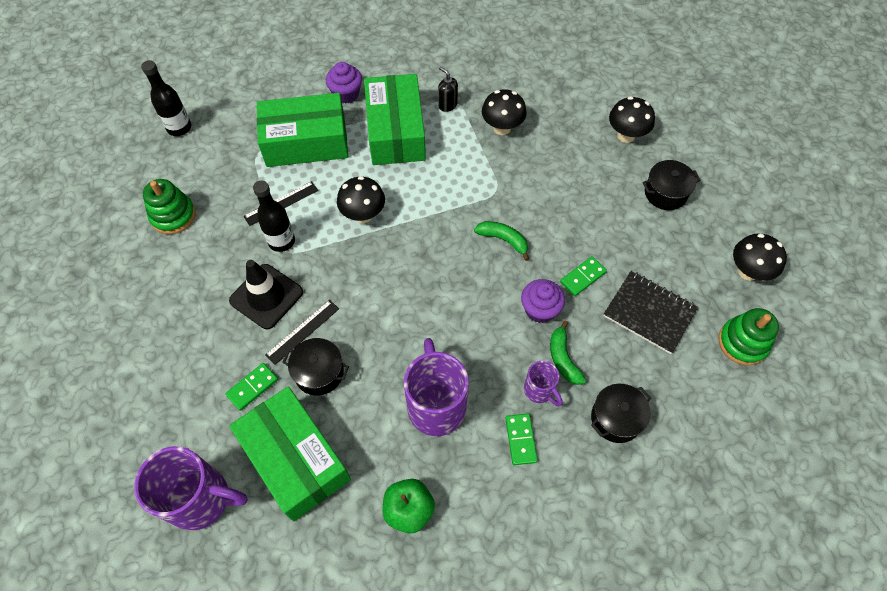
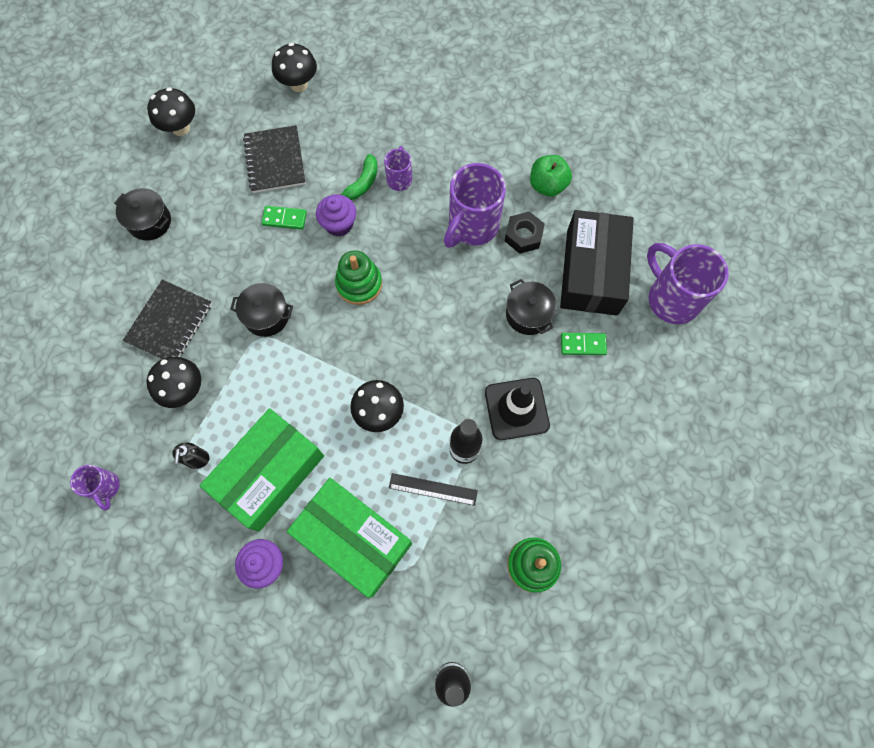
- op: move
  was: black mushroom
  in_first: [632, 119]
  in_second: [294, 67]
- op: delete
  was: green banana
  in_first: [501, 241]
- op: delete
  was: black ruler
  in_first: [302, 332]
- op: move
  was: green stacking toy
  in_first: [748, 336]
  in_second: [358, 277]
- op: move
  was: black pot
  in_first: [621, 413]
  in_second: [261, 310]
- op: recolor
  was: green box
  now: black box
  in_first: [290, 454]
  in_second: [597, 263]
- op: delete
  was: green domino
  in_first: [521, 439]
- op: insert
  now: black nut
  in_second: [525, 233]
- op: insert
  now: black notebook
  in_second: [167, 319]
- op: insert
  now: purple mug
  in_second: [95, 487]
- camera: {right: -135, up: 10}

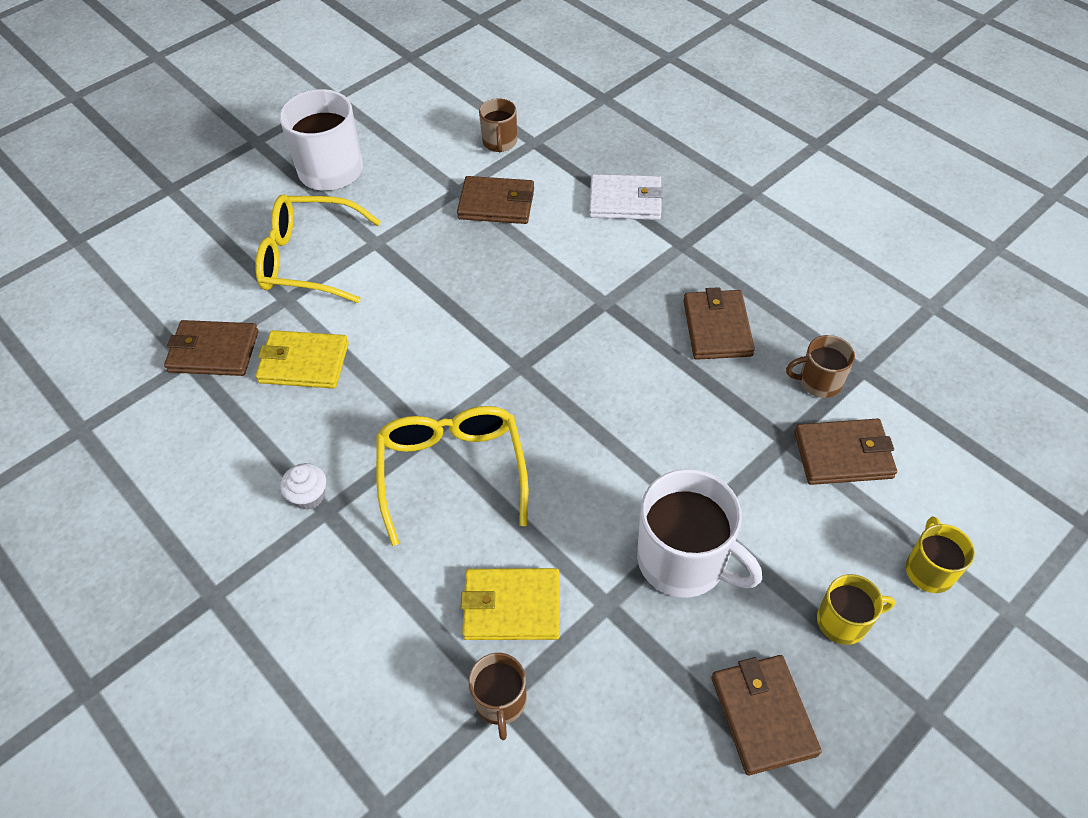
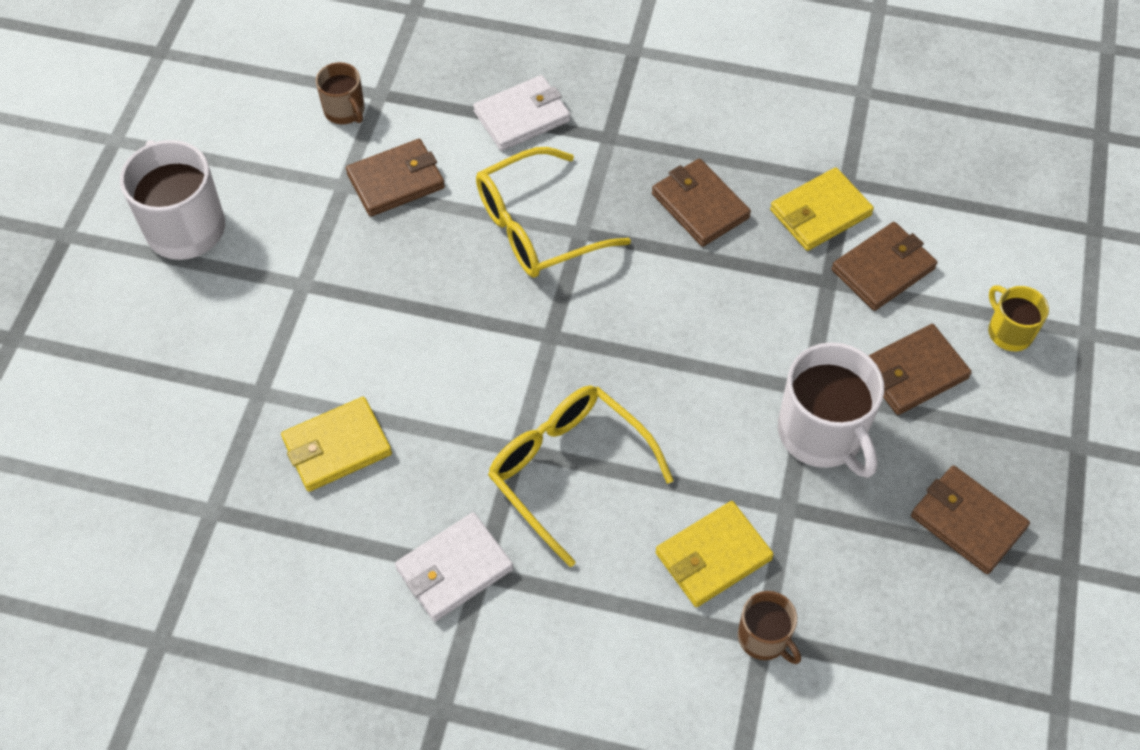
- op: move
  was: yellow glasses
  in_first: [318, 249]
  in_second: [553, 212]
- op: move
  was: brown wallet
  in_first: [211, 348]
  in_second: [920, 369]
- op: replace
  was: brown mug
  now: yellow wallet
  in_first: [820, 366]
  in_second: [822, 209]
- op: replace
  was: white cupcake
  now: white wallet
  in_first: [303, 486]
  in_second: [454, 566]
- op: rotate
  was: white mug
  in_first: [699, 533]
  in_second: [831, 410]
  clockwise: 60
- op: delete
  was: yellow mug
  in_first: [856, 609]
- camera: {right: -35, up: 5}

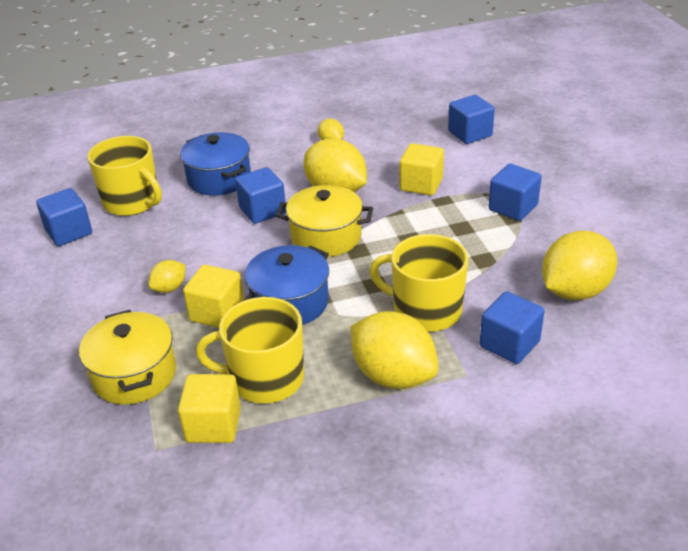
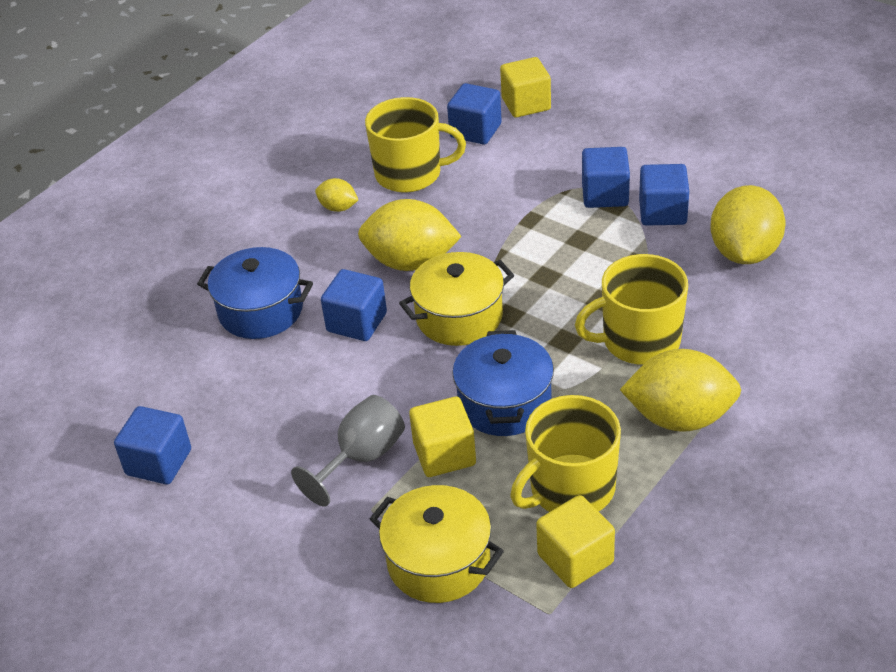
- op: move
  was: yellow mug
  in_first: [124, 176]
  in_second: [415, 145]
- op: move
  was: yellow cube
  in_first: [422, 169]
  in_second: [525, 87]
- op: replace
  was: yellow lemon
  now: grey goblet
  in_first: [167, 276]
  in_second: [348, 451]
- op: move
  was: blue cube
  in_first: [512, 327]
  in_second: [664, 195]
- camera: {right: -35, up: 5}

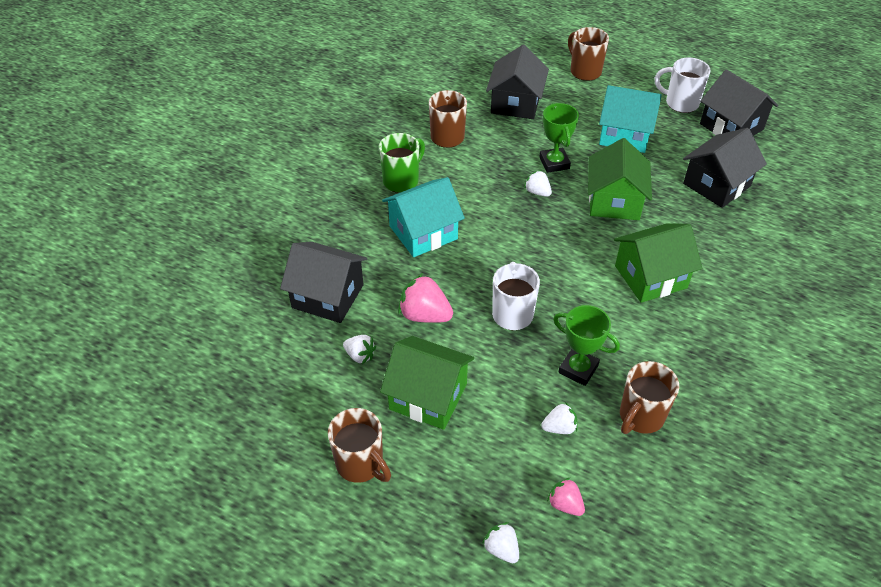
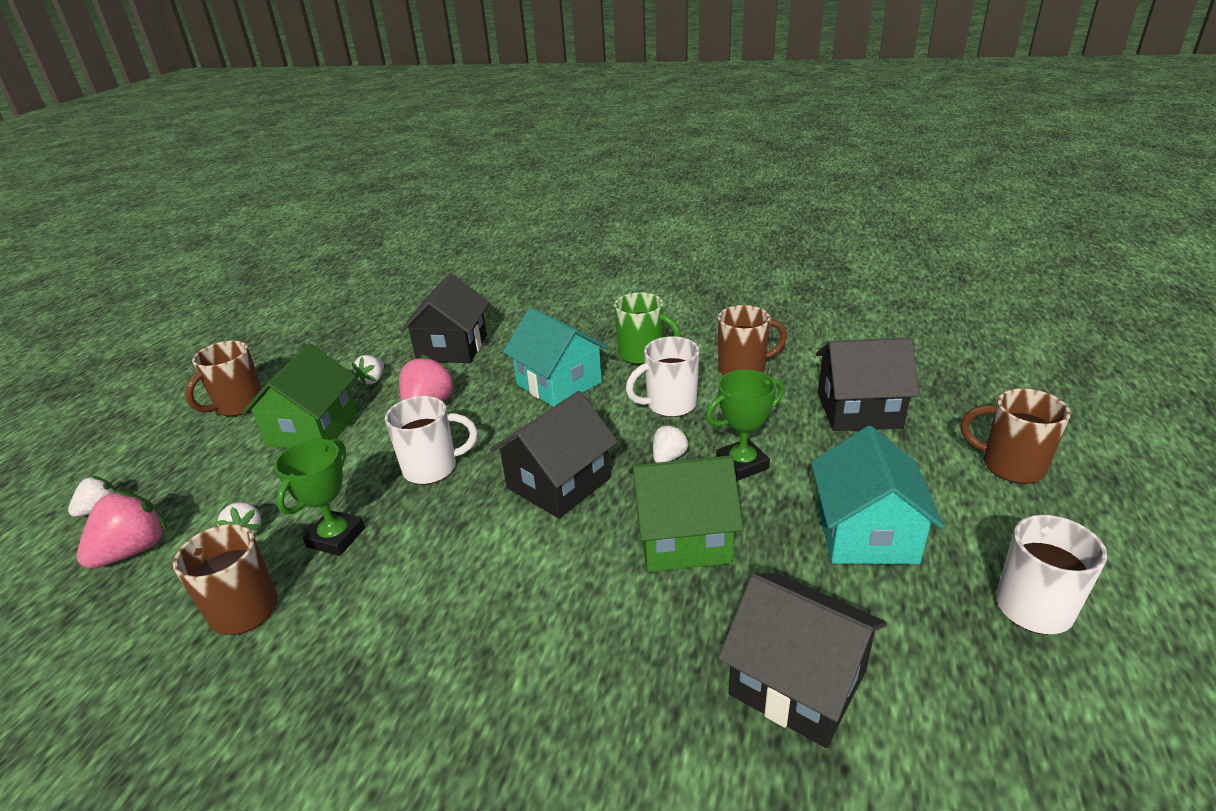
- op: rotate
  was: brown mug
  in_first: [588, 54]
  in_second: [1015, 436]
  clockwise: -105
- op: move
  was: black house
  in_first: [739, 102]
  in_second: [554, 455]
- op: delete
  was: green house
  in_first: [658, 263]
- op: resize
  was: pink strawberry
  in_first: [566, 497]
  in_second: [122, 530]
  ratio: 1.69
- op: insert
  now: white mug
  in_second: [663, 376]
- camera: {right: 80, up: -15}

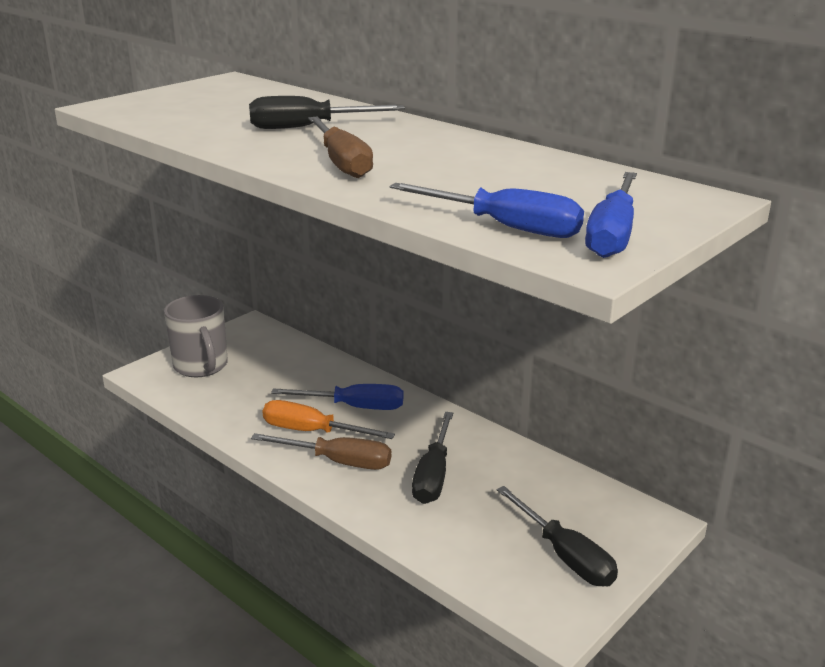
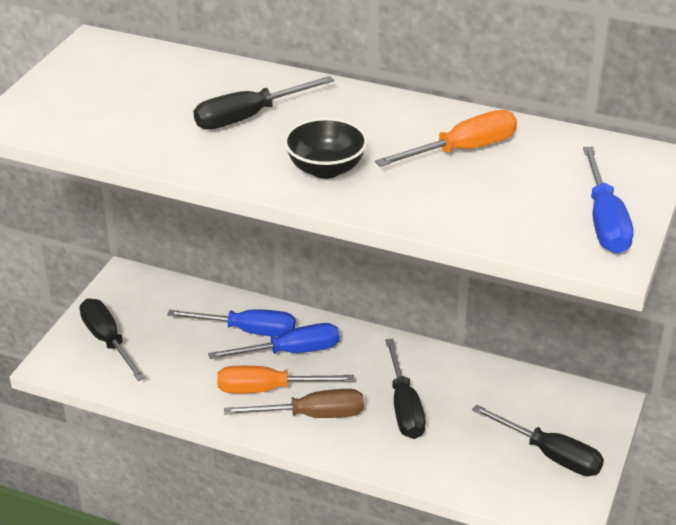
- op: replace
  was: brown screwdriver
  now: black bowl
  in_first: [340, 147]
  in_second: [326, 148]
- op: move
  was: blue screwdriver
  in_first: [487, 210]
  in_second: [231, 323]
- op: replace
  was: grey mug
  now: black screwdriver
  in_first: [196, 336]
  in_second: [113, 339]
- op: insert
  now: orange screwdriver
  in_second: [446, 138]
- camera: {right: -20, up: 10}

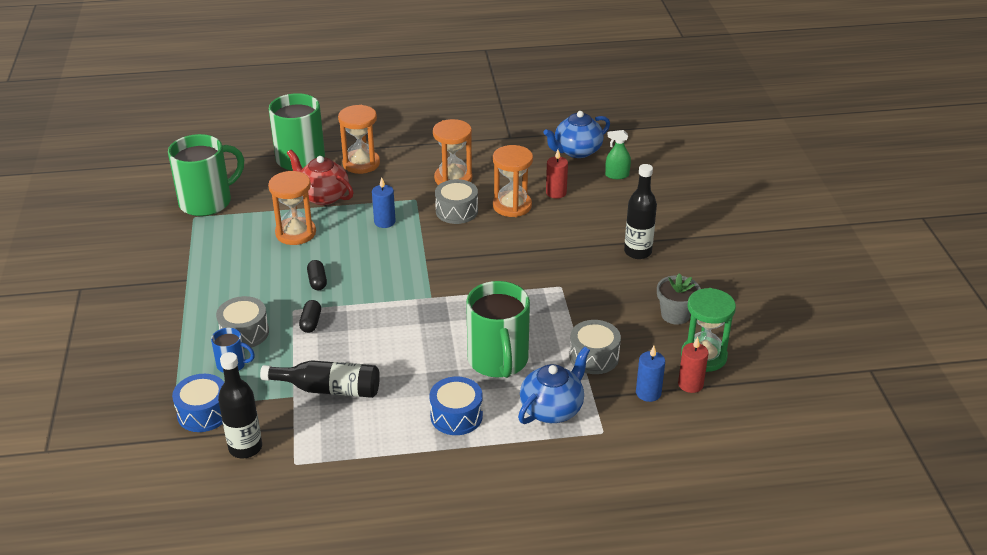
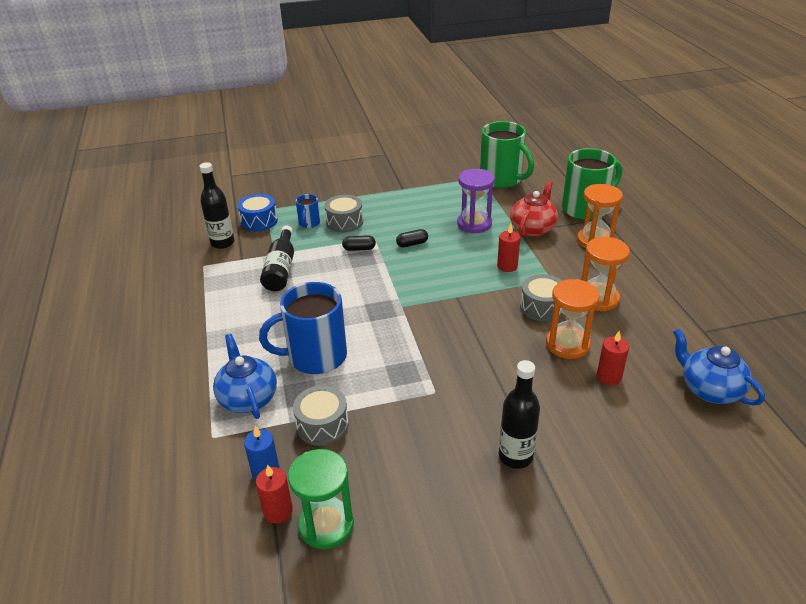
- op: delete
  was: green spray bottle
  in_first: [618, 154]
- op: recolor
  was: orange hourglass
  now: purple hourglass
  in_first: [292, 208]
  in_second: [476, 201]
- op: recolor
  was: blue candle
  now: red candle
  in_first: [384, 202]
  in_second: [508, 248]
- op: delete
  was: grey flower pot
  in_first: [679, 299]
- op: recolor
  was: green mug
  now: blue mug
  in_first: [498, 329]
  in_second: [303, 328]
- op: rotate
  was: blue teapot
  in_first: [554, 385]
  in_second: [245, 376]
  clockwise: -150
- op: delete
  was: blue drum
  in_first: [456, 406]
- camera: {right: 85, up: 0}

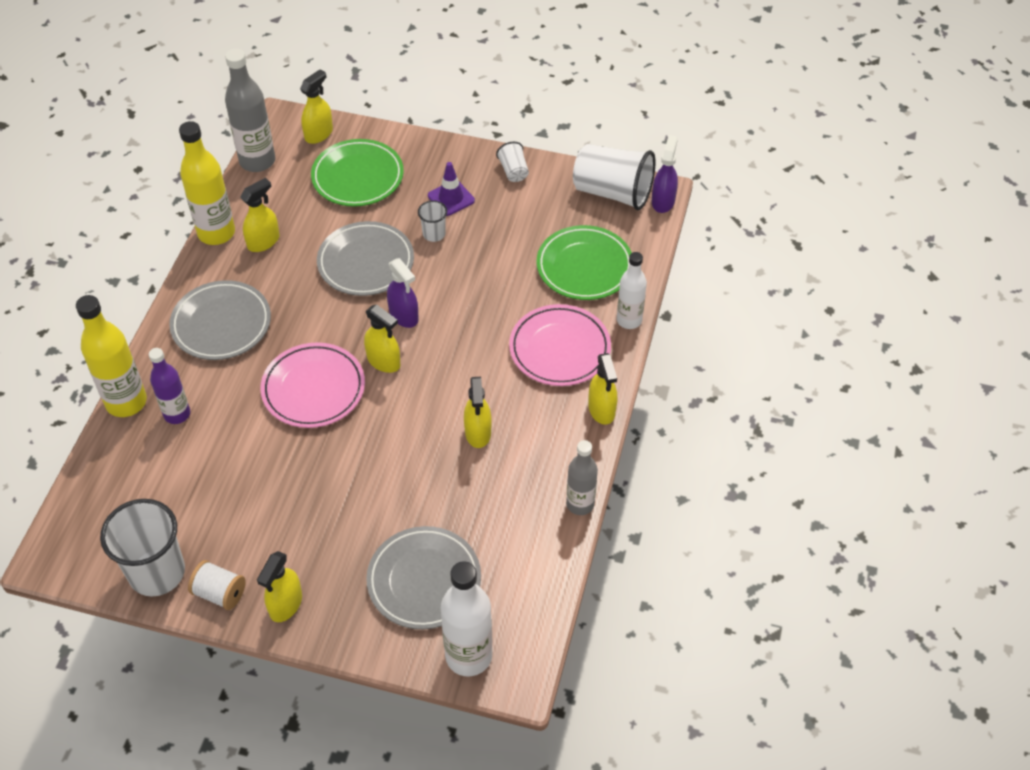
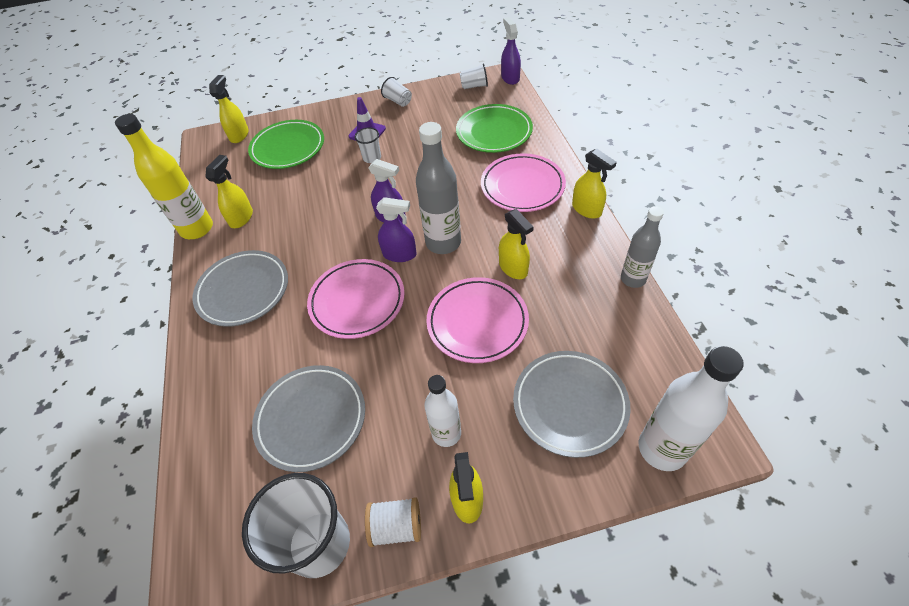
- op: move
  was: grey bottle
  in_first: [250, 110]
  in_second: [438, 188]
- op: resize
  was: white cup
  in_first: [614, 177]
  in_second: [474, 76]
  ratio: 0.48
- op: move
  was: grey plate
  in_first: [365, 258]
  in_second: [308, 418]
- op: move
  was: white bottle
  in_first: [632, 290]
  in_second: [442, 411]
- op: delete
  was: yellow bottle
  in_first: [111, 356]
- op: recolor
  was: yellow spray bottle
  now: purple spray bottle
  in_first: [382, 339]
  in_second: [396, 229]
- op: delete
  was: purple bottle
  in_first: [169, 386]
- op: insert
  now: pink plate
  in_second: [477, 320]
- camera: {right: -25, up: 0}

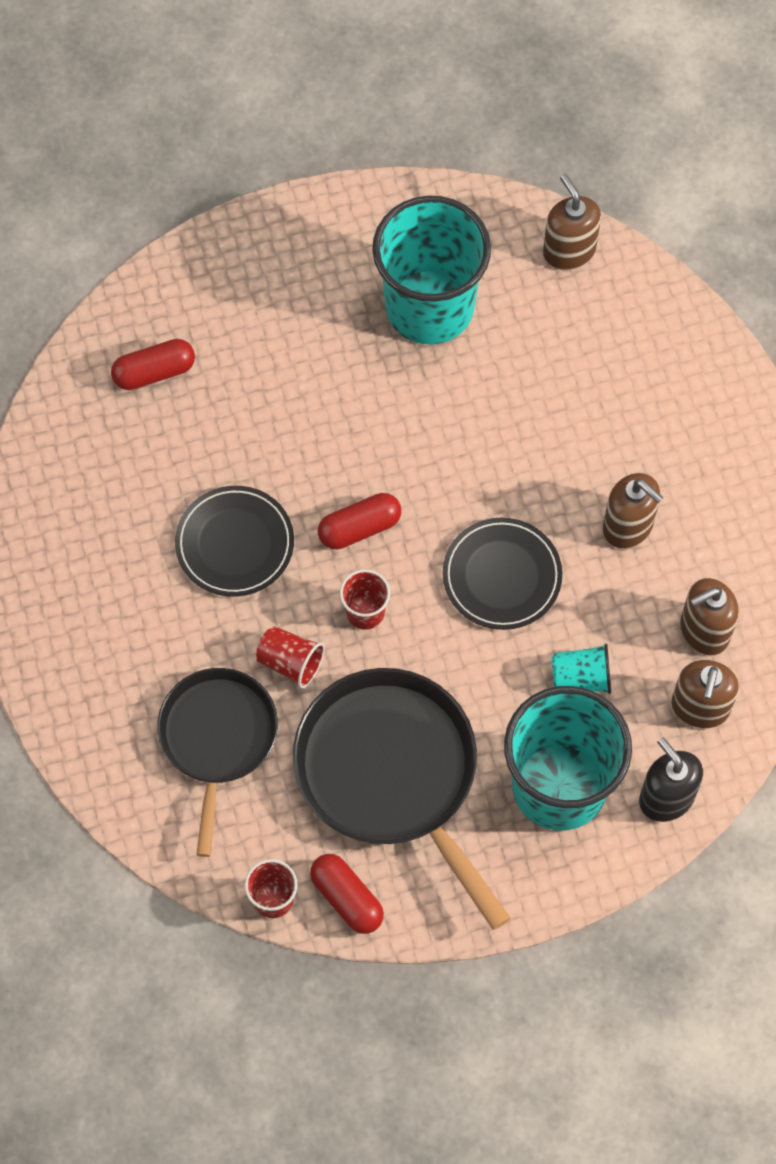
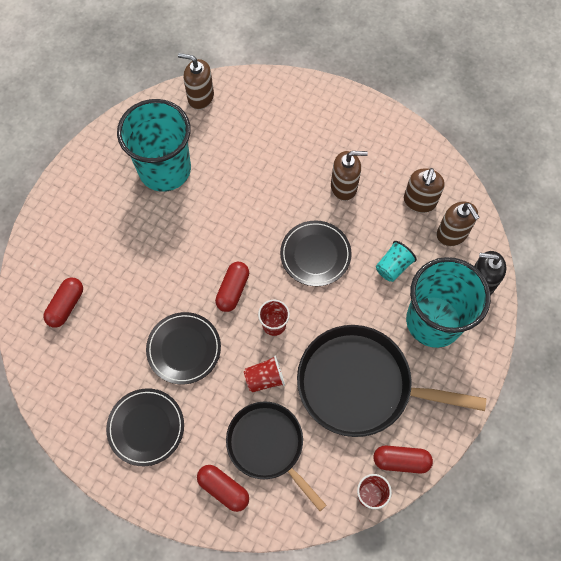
- op: insert
  now: black plate
  in_second: [145, 427]
- op: insert
  now: red capsule
  in_second: [223, 488]
- camera: {right: -45, up: 0}

